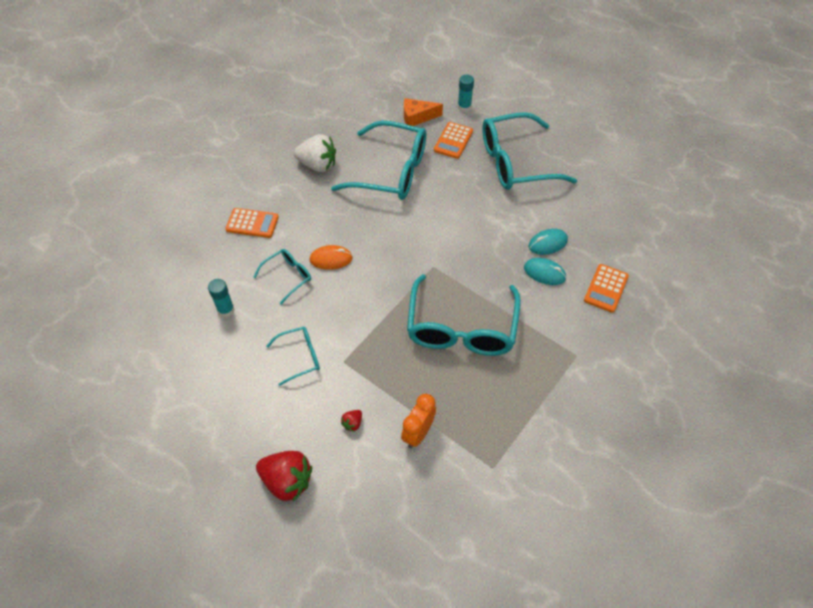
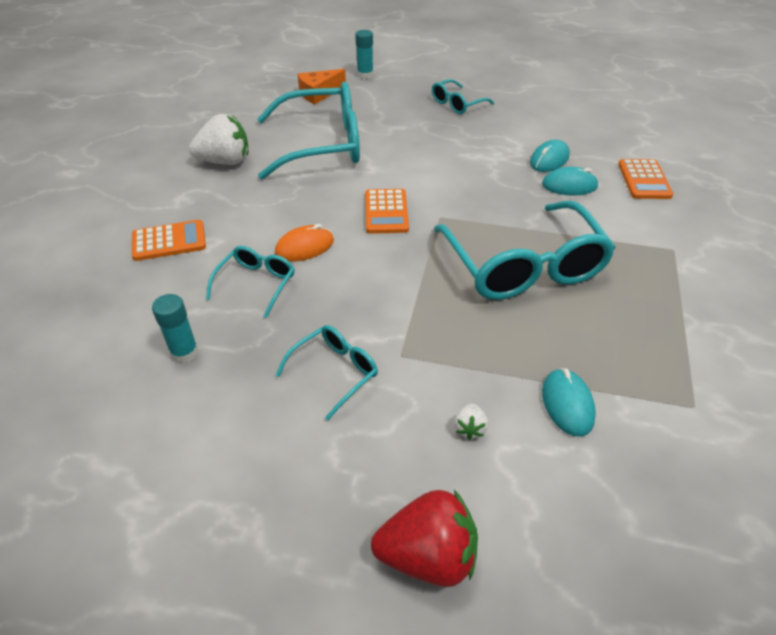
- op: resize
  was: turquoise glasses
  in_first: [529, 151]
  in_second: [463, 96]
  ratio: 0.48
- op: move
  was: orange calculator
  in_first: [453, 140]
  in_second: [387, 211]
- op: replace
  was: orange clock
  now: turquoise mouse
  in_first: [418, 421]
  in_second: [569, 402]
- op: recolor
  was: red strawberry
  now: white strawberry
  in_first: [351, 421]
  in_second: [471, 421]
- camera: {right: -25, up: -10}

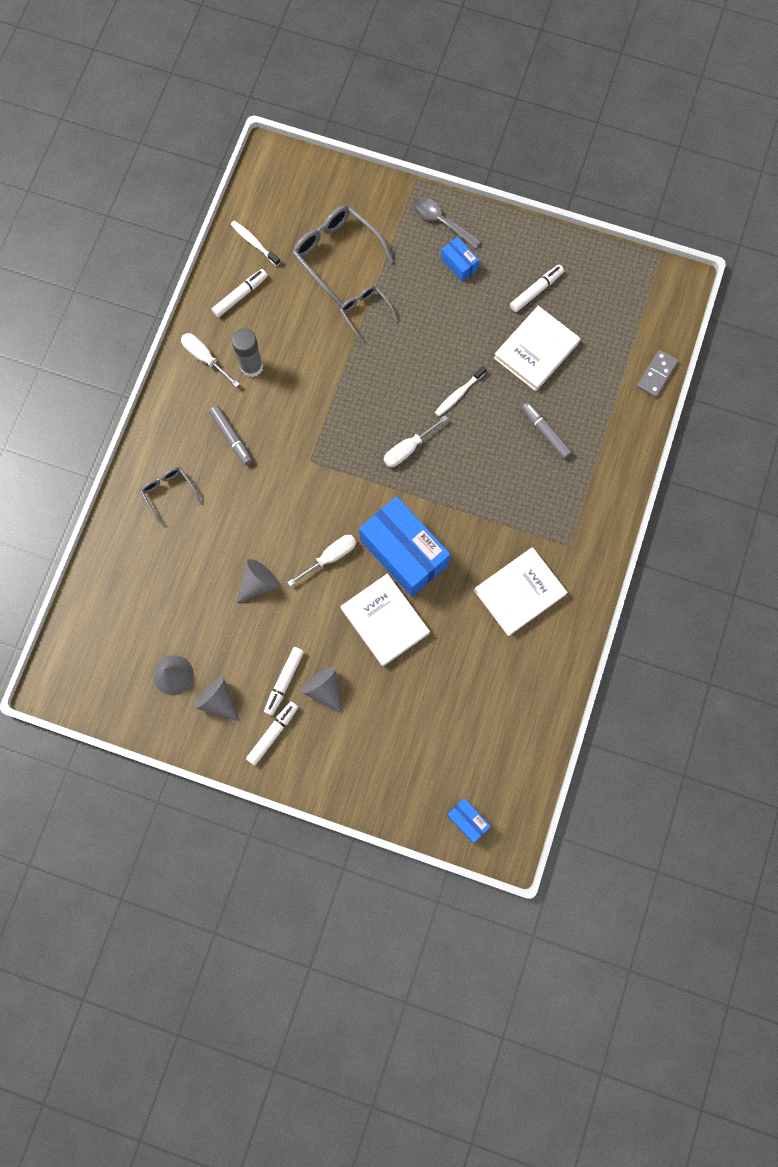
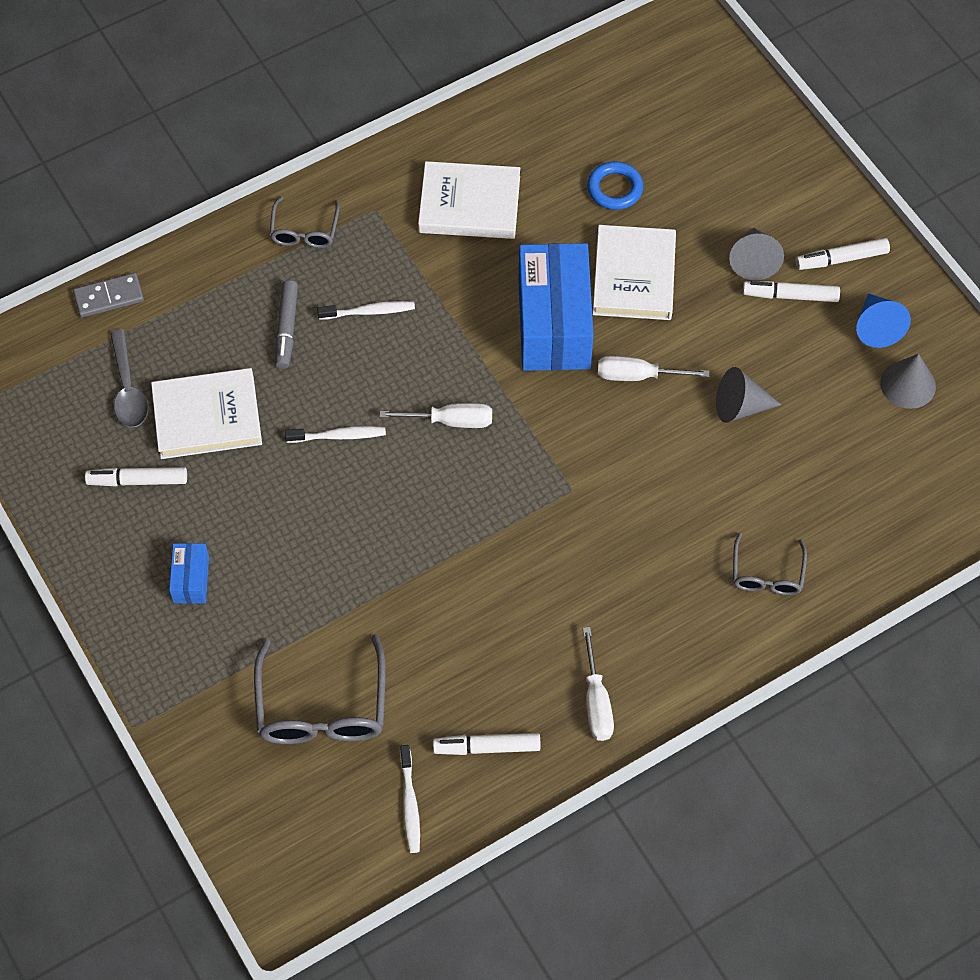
- op: move
  was: grey spoon
  in_first: [447, 223]
  in_second: [129, 378]
- op: move
  was: grey glasses
  in_first: [369, 315]
  in_second: [305, 222]
- op: delete
  was: grey glue stick
  in_first: [247, 352]
- op: delete
  was: grey marker
  in_first: [230, 435]
- op: rotate
  was: white marker
  in_first: [284, 681]
  in_second: [791, 291]
  clockwise: -150
- op: recolor
  was: grey cone
  now: blue cone
  in_first: [217, 699]
  in_second: [883, 320]
- op: delete
  was: blue box
  in_first: [469, 820]
- op: insert
  now: blue ring
  in_second: [615, 185]
- op: insert
  now: white toothbrush
  in_second: [366, 310]
- camera: {right: -140, up: -15}

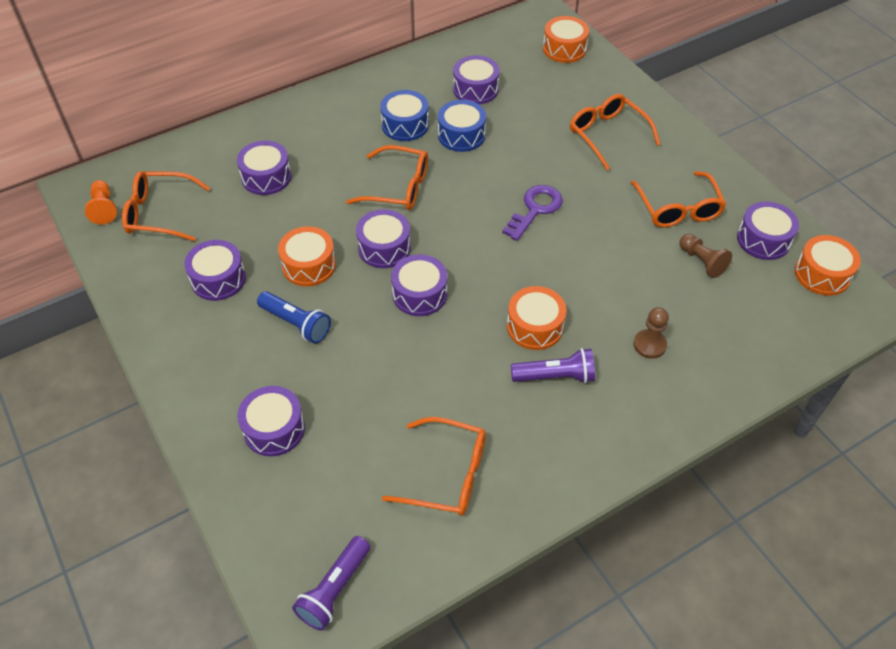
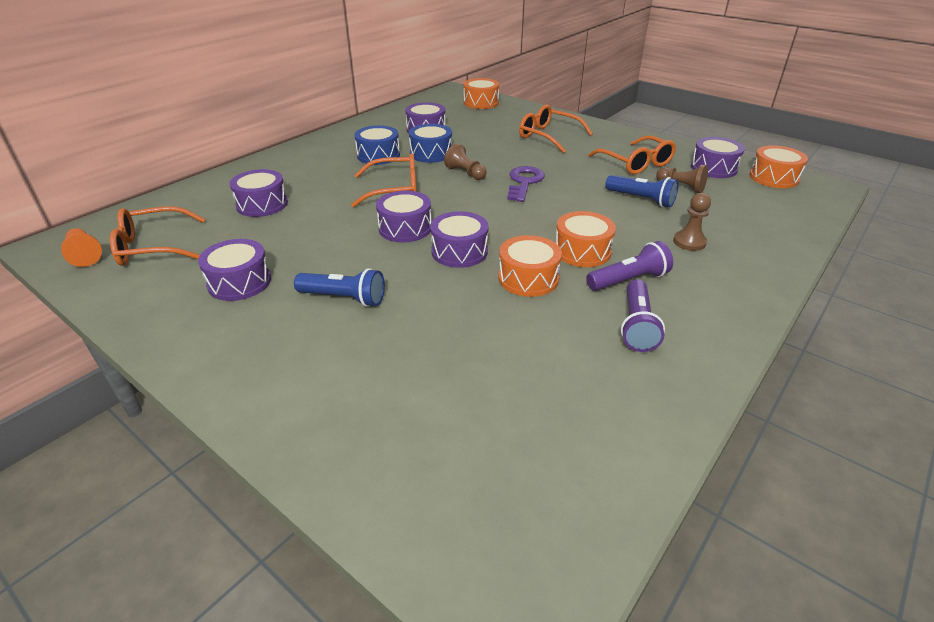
- op: move
  was: orange drum
  in_first: [307, 256]
  in_second: [530, 266]
- op: delete
  was: purple drum
  in_first: [271, 421]
- op: delete
  was: orange glasses
  in_first: [434, 466]
- op: move
  was: purple flashlight
  in_first: [331, 583]
  in_second: [643, 315]
- op: insert
  now: brown pawn
  in_second: [465, 161]
- op: insert
  now: blue flashlight
  in_second: [642, 191]
- camera: {right: -20, up: -15}

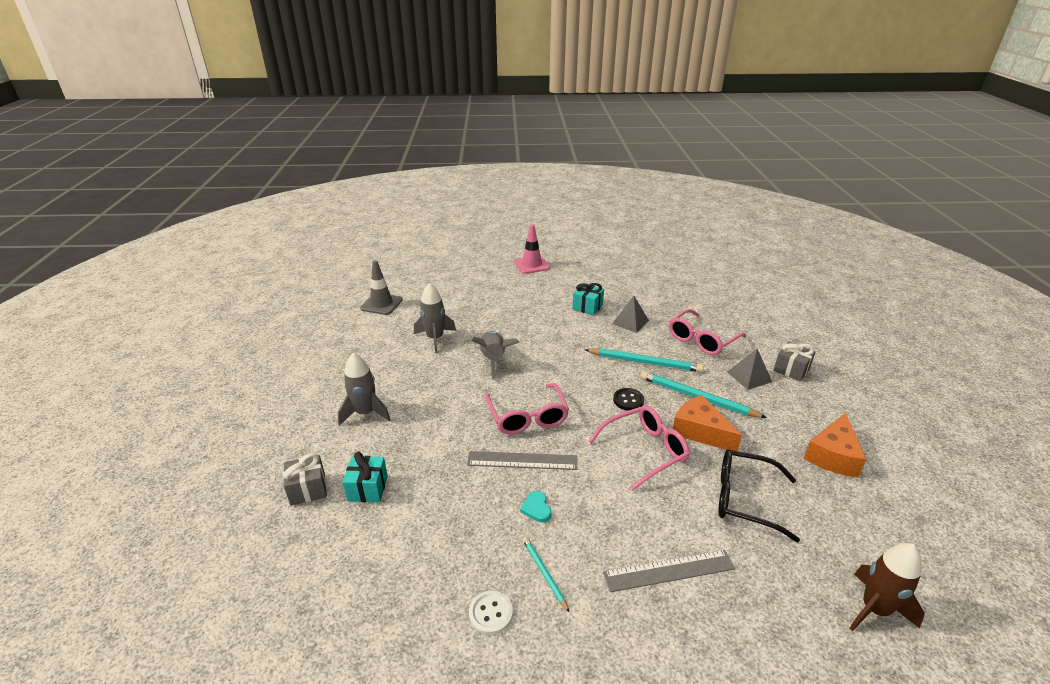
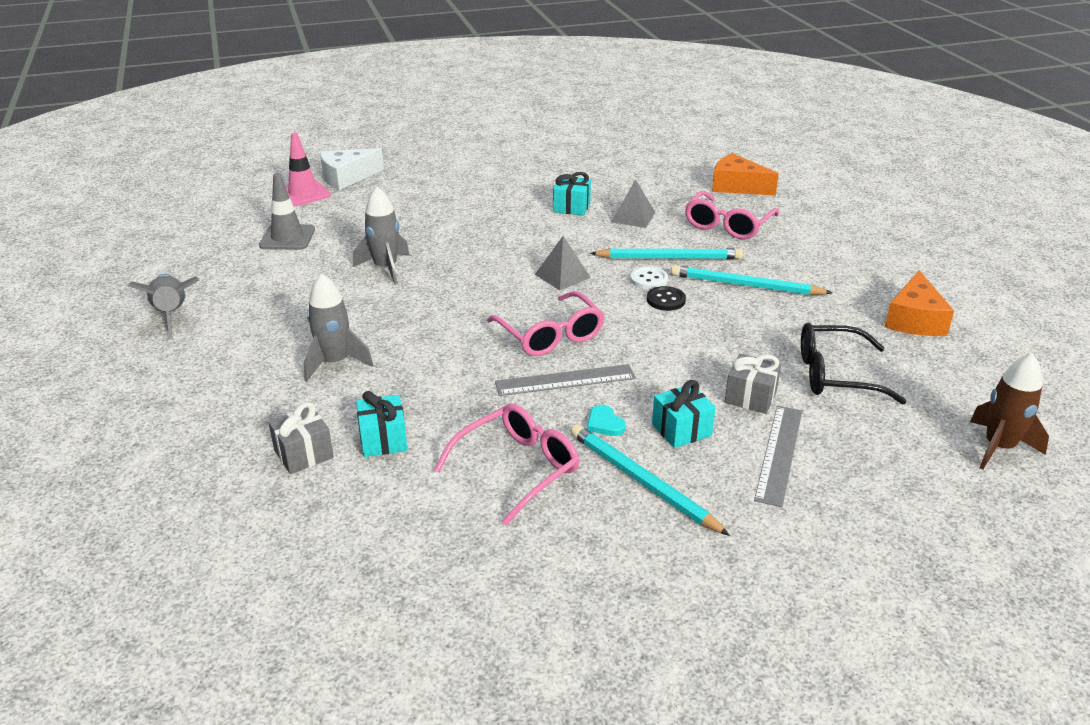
- op: move
  was: pink traffic cone
  in_first: [532, 249]
  in_second: [308, 169]
- op: move
  was: grey rocket
  in_first: [496, 355]
  in_second: [163, 306]
- op: move
  was: grey gift
  in_first: [794, 361]
  in_second: [753, 383]
- op: move
  was: grey pyramid
  in_first: [749, 369]
  in_second: [563, 263]
- op: move
  was: orange cheese
  in_first: [707, 423]
  in_second: [745, 174]
- op: move
  was: pink glasses
  in_first: [639, 448]
  in_second: [507, 464]
- op: resize
  was: turquoise pencil
  in_first: [546, 575]
  in_second: [650, 480]
  ratio: 1.87
- op: rotate
  was: grey ruler
  in_first: [669, 571]
  in_second: [778, 456]
  clockwise: -45
- op: move
  was: white button
  in_first: [491, 613]
  in_second: [649, 278]
- op: insert
  now: white cheese
  in_second: [352, 169]
- op: insert
  now: turquoise gift
  in_second: [684, 414]
- camera: {right: -15, up: 0}

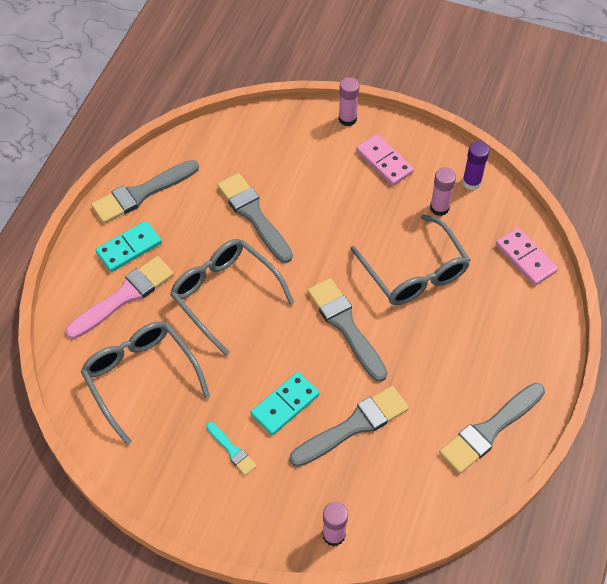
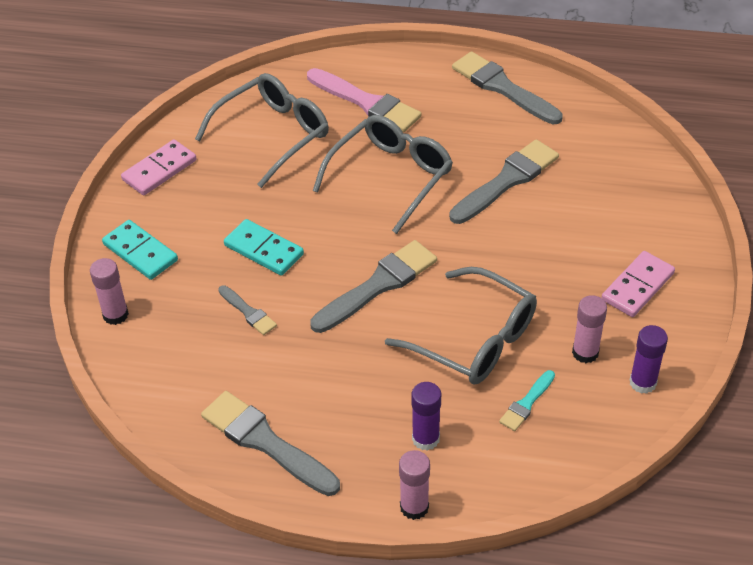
- op: move
  was: pink glue stick
  in_first: [349, 101]
  in_second: [414, 485]
- op: rotate
  was: grey glasses
  in_first: [410, 259]
  in_second: [461, 326]
  clockwise: -105
- op: move
  was: turquoise domino
  in_first: [128, 246]
  in_second: [140, 250]
- op: move
  was: pink domino
  in_first: [527, 257]
  in_second: [159, 167]
- op: resize
  was: grey brush
  in_first: [349, 426]
  in_second: [247, 310]
  ratio: 0.51
- op: move
  was: turquoise brush
  in_first: [231, 449]
  in_second: [527, 400]
- op: insert
  now: purple glue stick
  in_second: [426, 416]
- camera: {right: 80, up: -10}

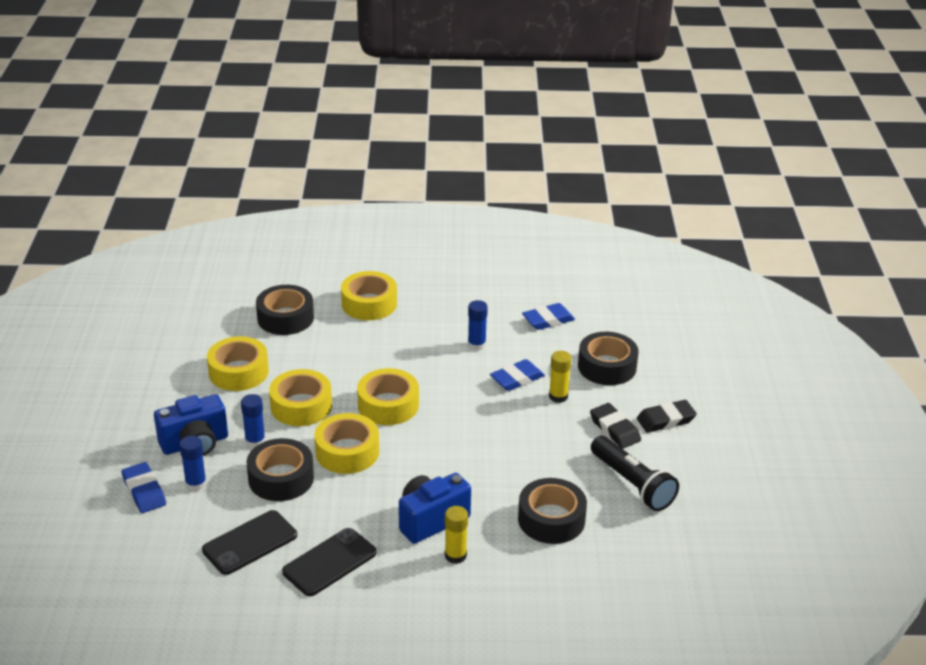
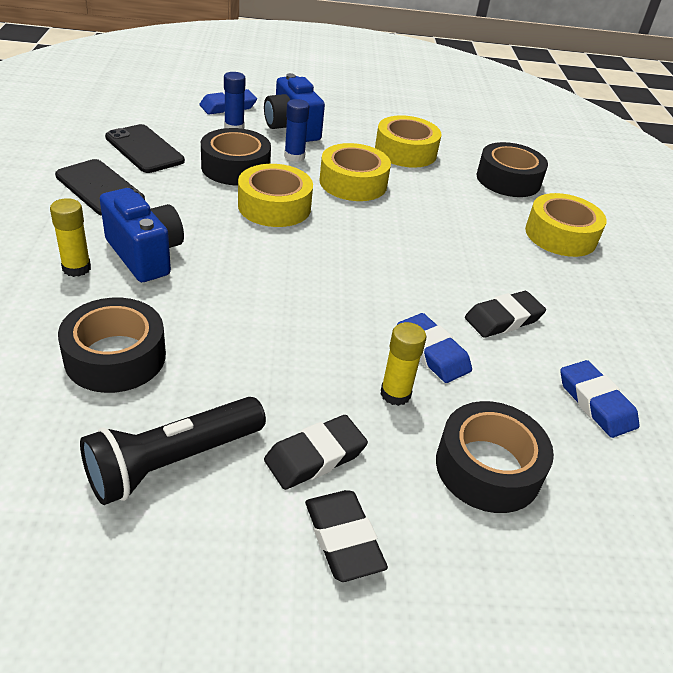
- op: replace
  was: blue glue stick
  now: black eraser
  in_first: [478, 325]
  in_second: [505, 314]
- op: delete
  was: yellow tape
  in_first: [388, 396]
- camera: {right: 85, up: 5}

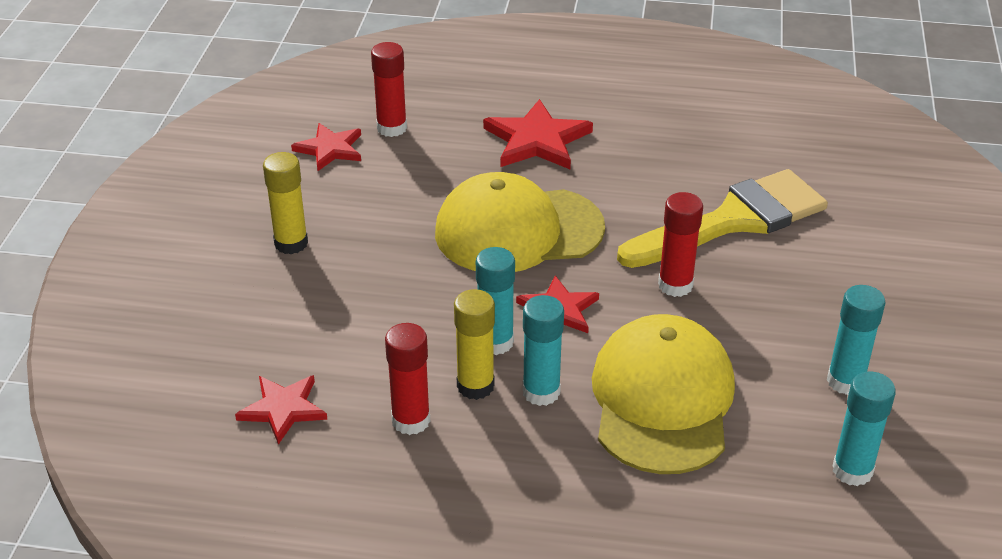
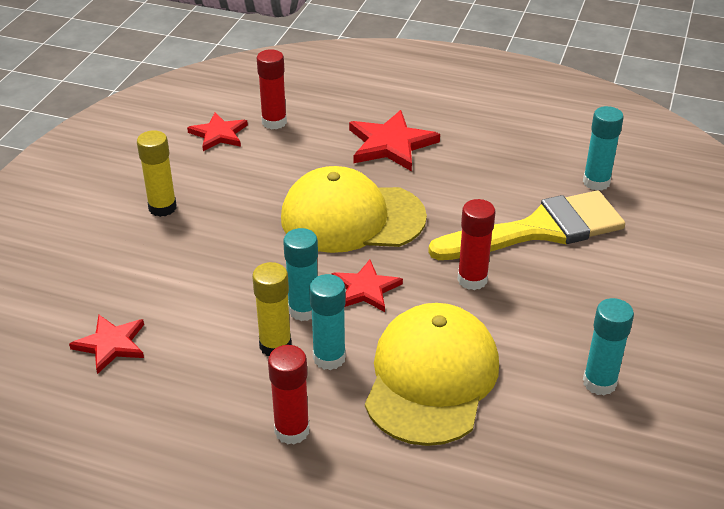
- op: move
  was: red glue stick
  in_first: [407, 379]
  in_second: [288, 395]
- op: move
  was: turquoise glue stick
  in_first: [864, 428]
  in_second: [603, 148]
- camera: {right: 10, up: 0}

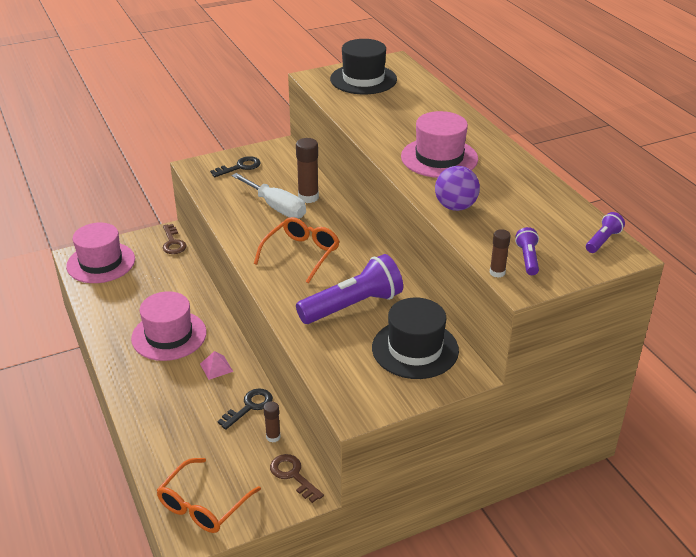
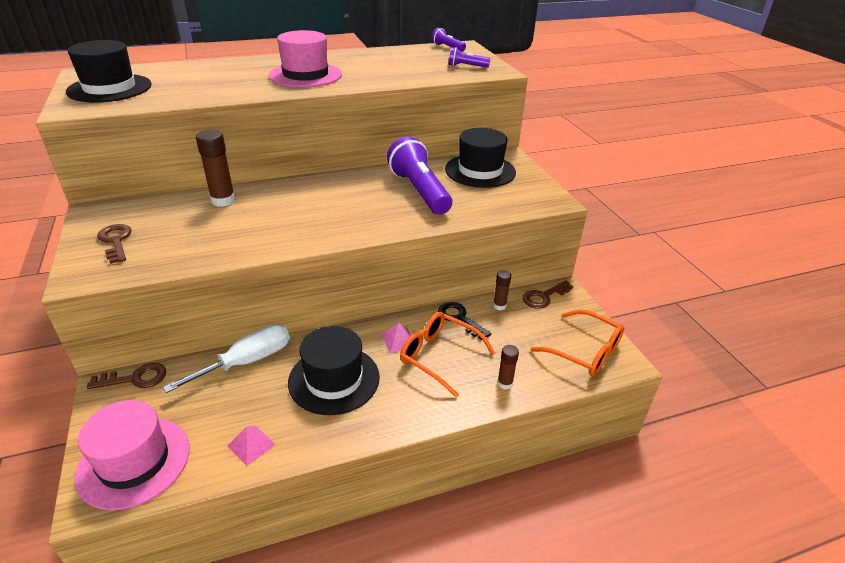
- op: recolor
  was: black key
  now: brown key
  in_first: [235, 166]
  in_second: [114, 244]
- op: delete
  was: purple ball
  in_first: [457, 188]
- op: move
  was: white screwdriver
  in_first: [269, 196]
  in_second: [226, 358]
- op: move
  was: orange glasses
  in_first: [296, 250]
  in_second: [448, 355]
- op: move
  was: brown glue stick
  in_first: [500, 253]
  in_second: [508, 367]
- op: recolor
  was: pink hat
  now: black hat
  in_first: [169, 326]
  in_second: [334, 370]
- op: insert
  now: pink pyramid
  in_second: [251, 446]
- camera: {right: -85, up: 0}

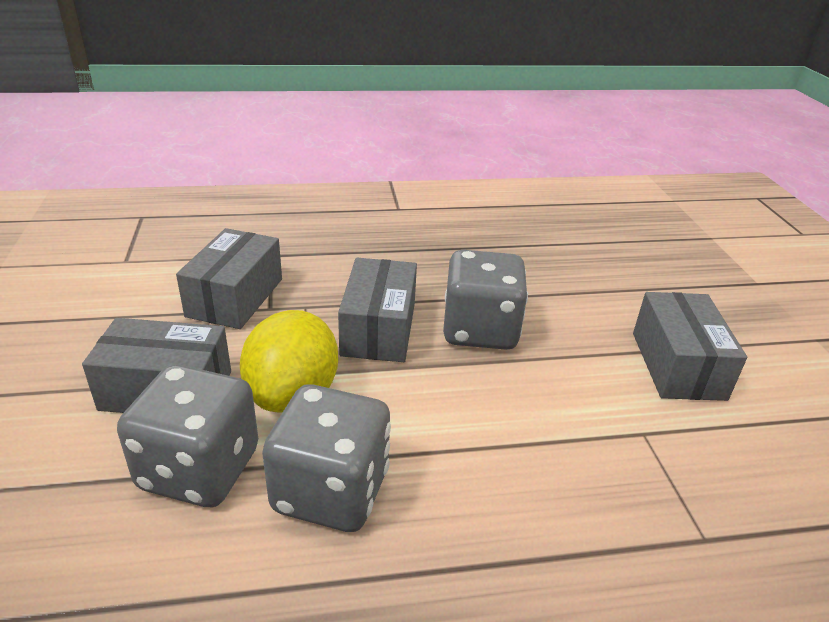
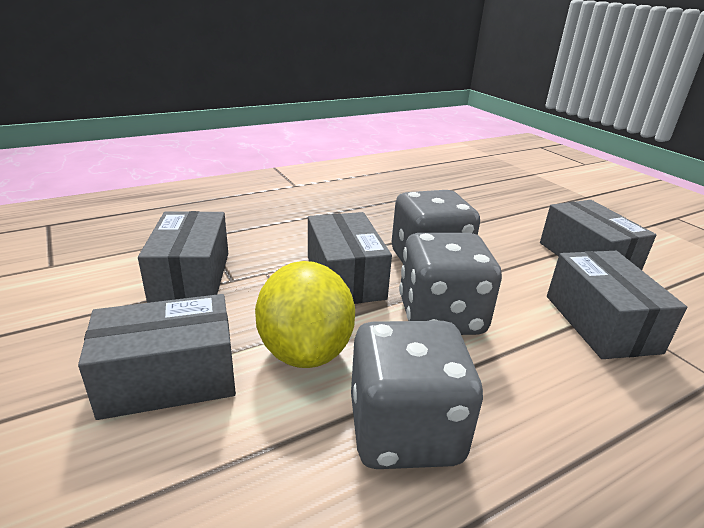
- op: move
  was: grey dice
  in_first: [187, 435]
  in_second: [450, 284]
- op: insert
  now: grey box
  in_second: [617, 305]
- camera: {right: -20, up: -5}

